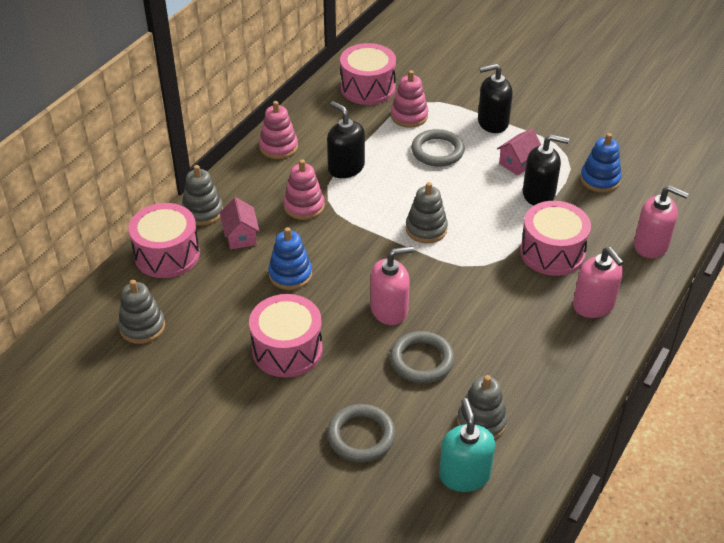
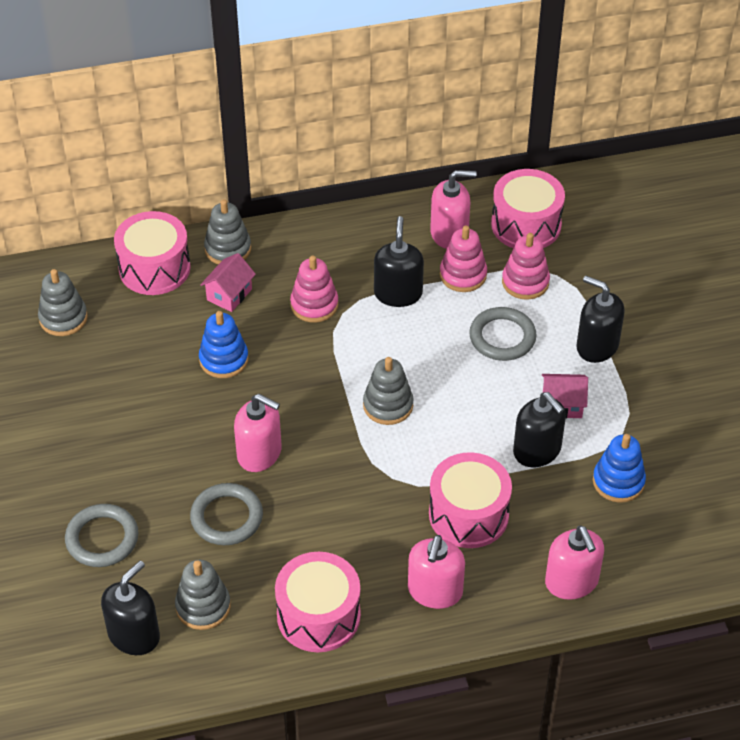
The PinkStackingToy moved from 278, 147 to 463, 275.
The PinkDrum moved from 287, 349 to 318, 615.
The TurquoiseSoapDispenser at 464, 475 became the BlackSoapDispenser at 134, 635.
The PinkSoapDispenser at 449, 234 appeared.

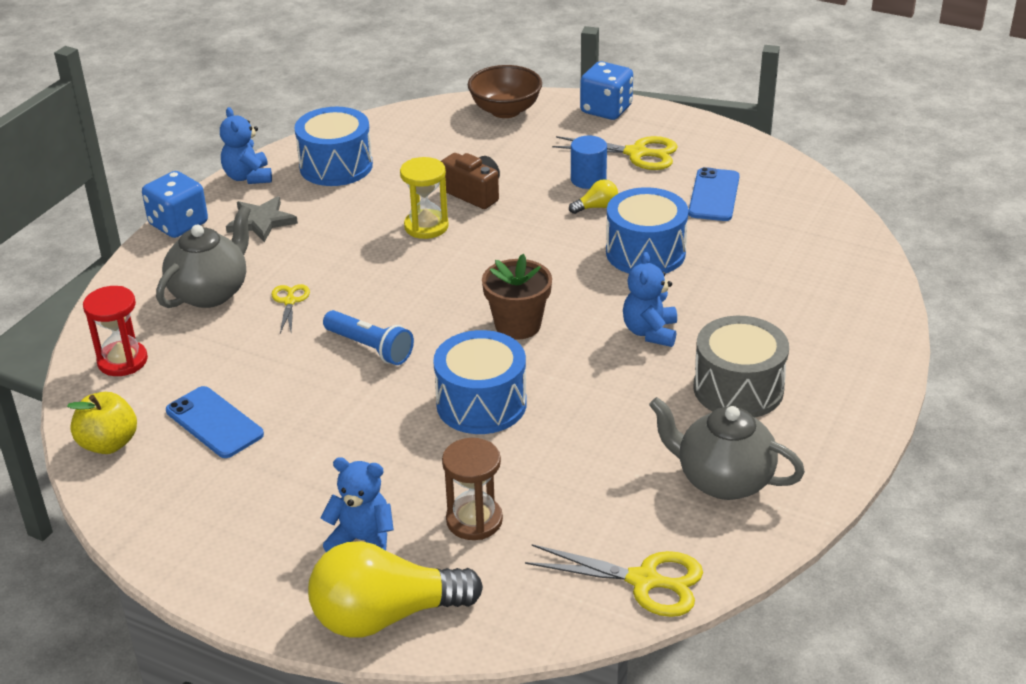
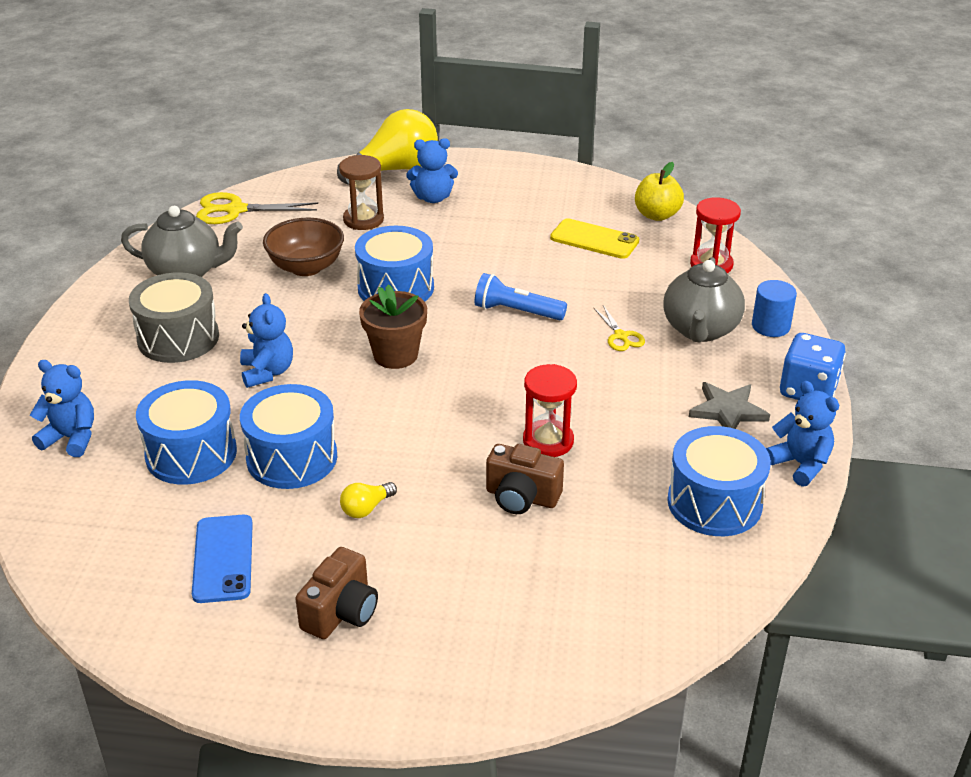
The BlueDice at 606, 110 disappeared.
The BrownBowl moved from 505, 110 to 306, 267.
The YellowScissors at 636, 153 was replaced by the BrownCamera at 341, 612.
The BlueCylinder moved from 588, 179 to 770, 326.
The YellowHourglass at 426, 226 became the RedHourglass at 548, 441.
The BluePhone at 214, 422 became the YellowPhone at 594, 239.
The BlueTeddyBear at 71, 438 appeared.
The BlueDrum at 191, 454 appeared.

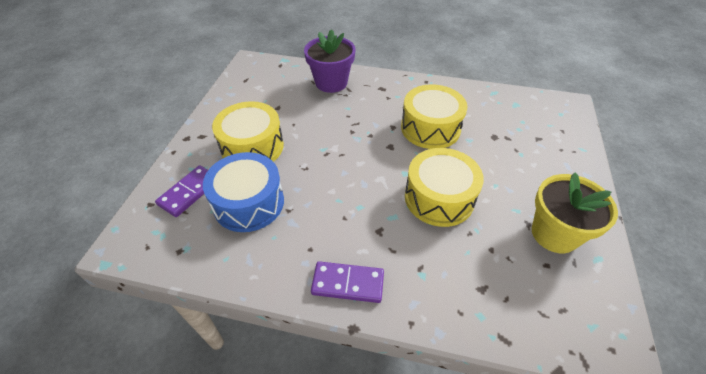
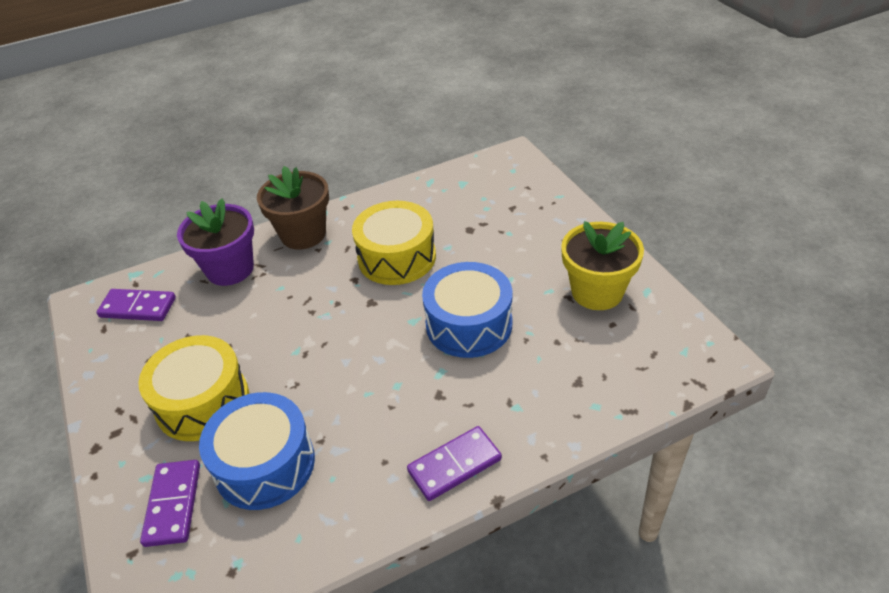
The YellowDrum at 439, 198 became the BlueDrum at 469, 324.
The BrownFlowerPot at 303, 234 appeared.
The PurpleDomino at 138, 307 appeared.

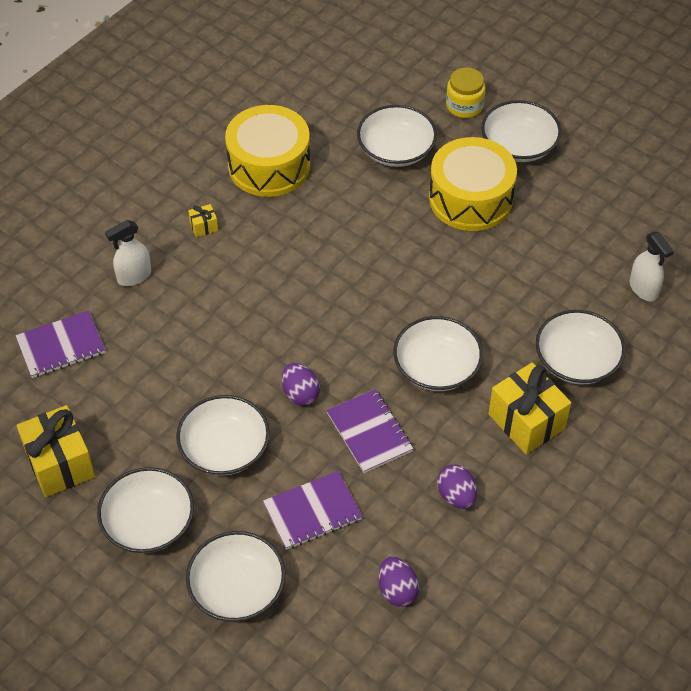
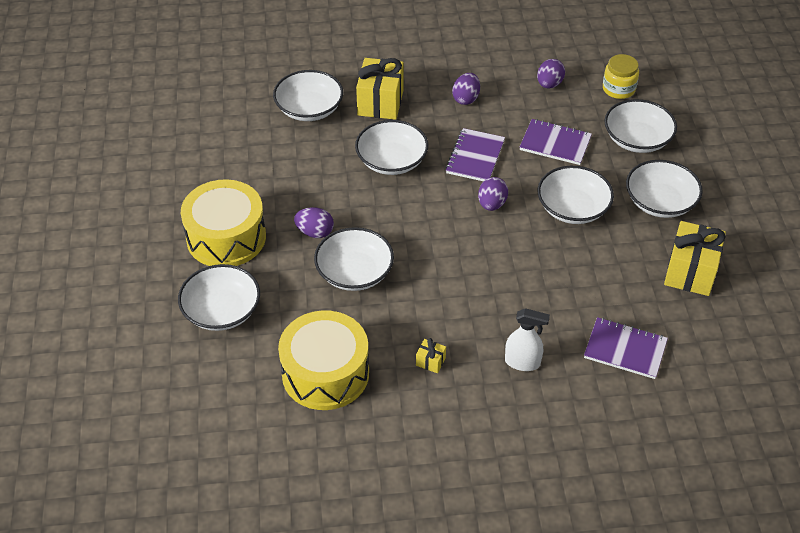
The YellowJar moved from 464, 106 to 618, 89.
The WhiteBowl moved from 518, 145 to 354, 272.
The WhiteSprayBottle at 643, 289 disappeared.
The PurpleEgg at 315, 232 appeared.

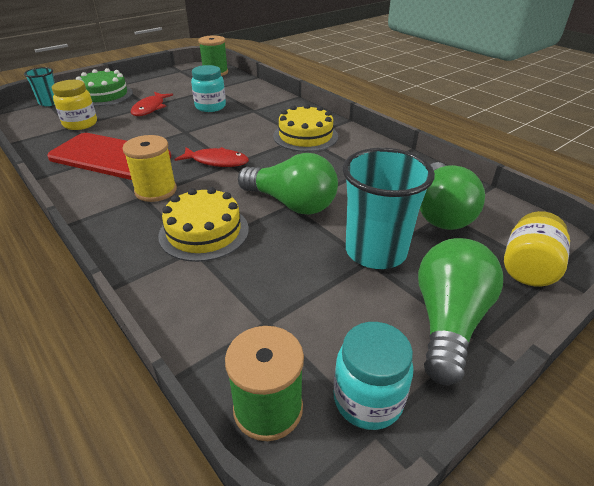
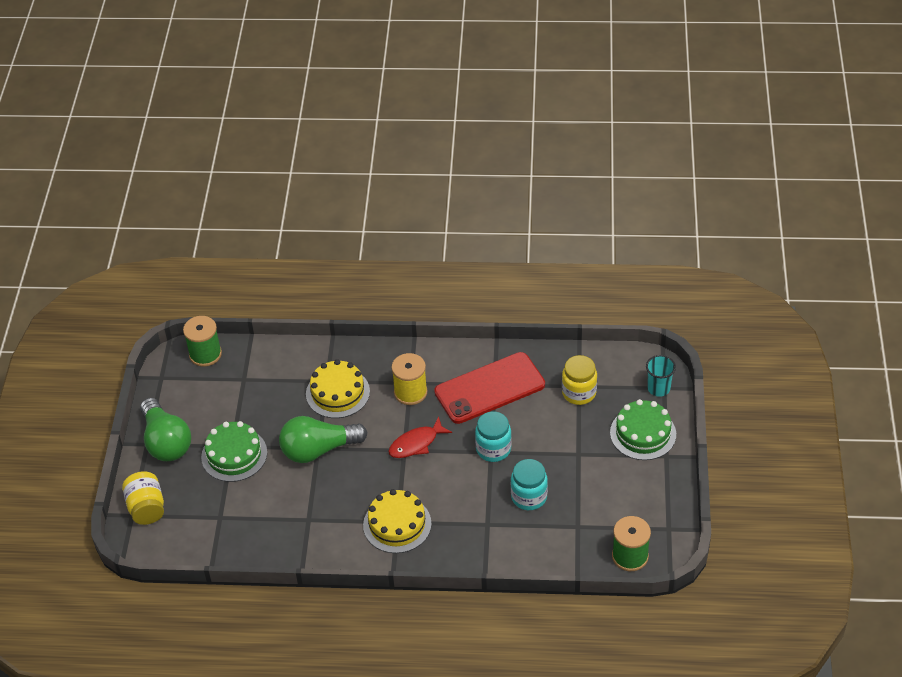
The RedFish at 150, 108 disappeared.
The TurquoiseCup at 375, 251 was replaced by the GreenCake at 234, 455.
The GreenLightBulb at 441, 212 disappeared.
The TurquoiseJar moved from 368, 399 to 493, 449.

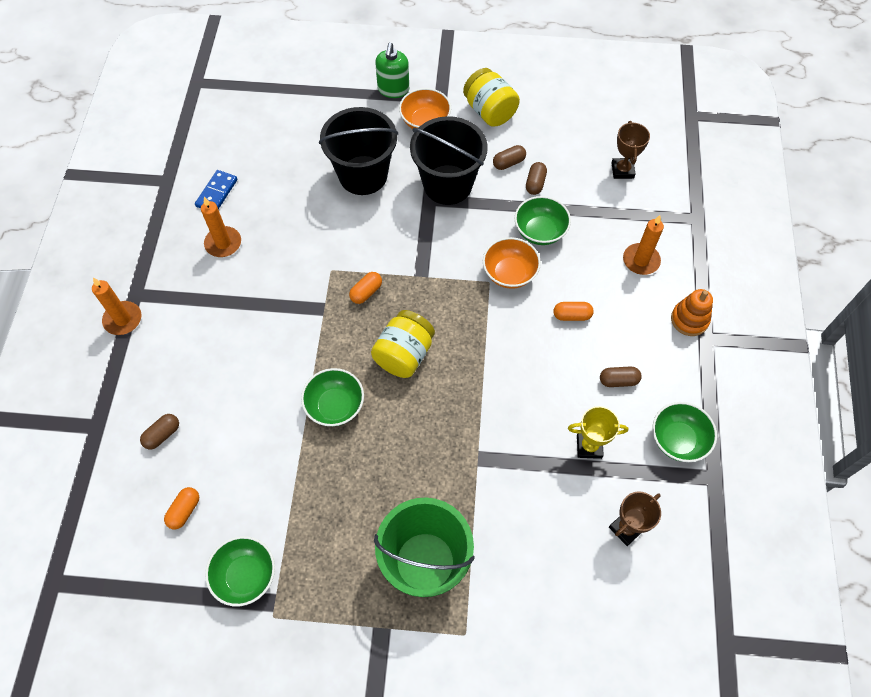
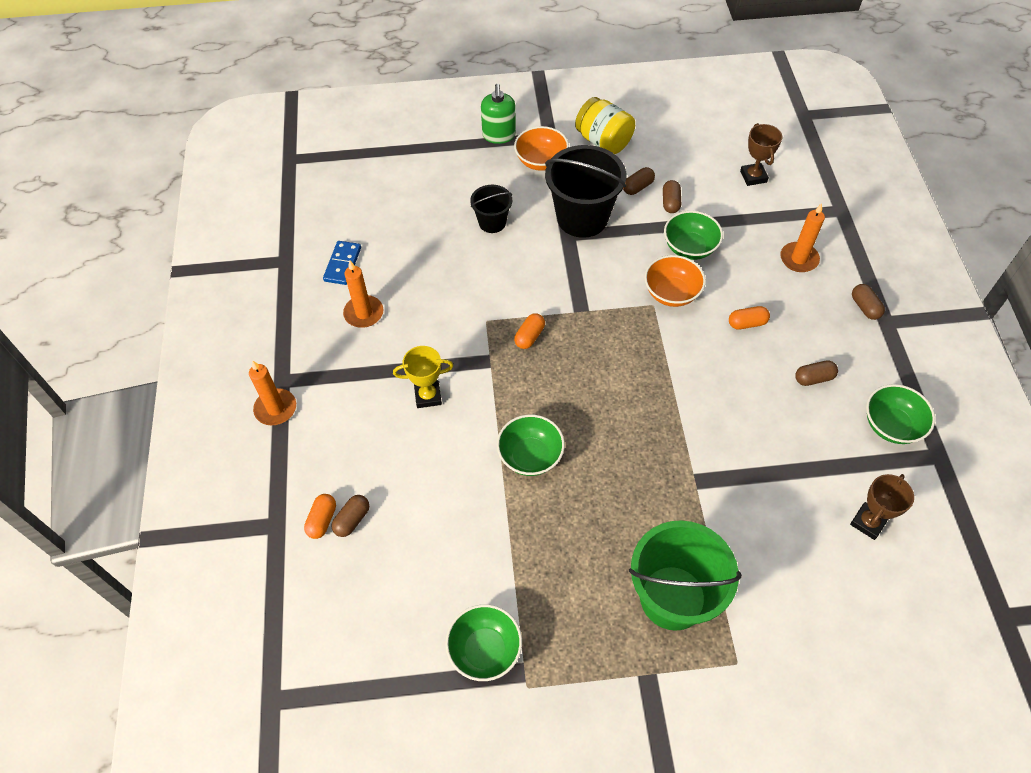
The BlackBucket at 363, 175 changed to 0.53 times the size.
The OrangeStackingToy at 689, 320 was replaced by the BrownCapsule at 864, 307.
The YellowJar at 404, 354 disappeared.
The YellowTrophy moved from 589, 446 to 428, 396.
The OrangeCapsule moved from 184, 511 to 322, 520.

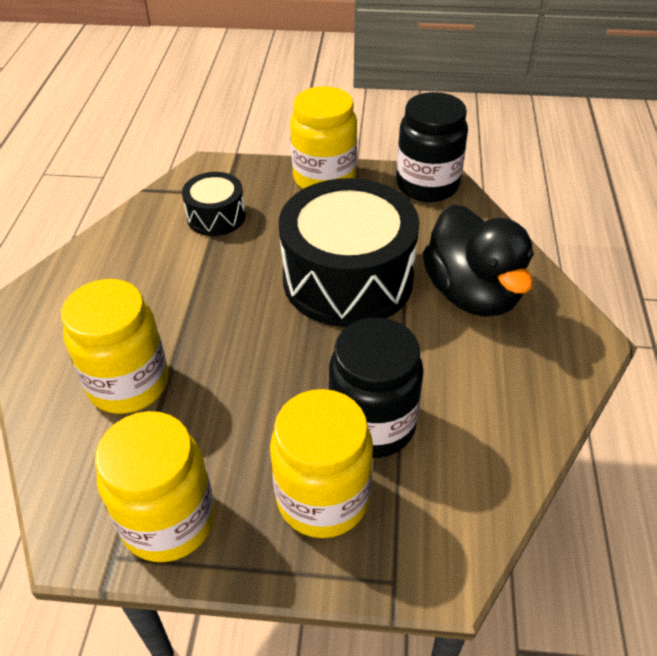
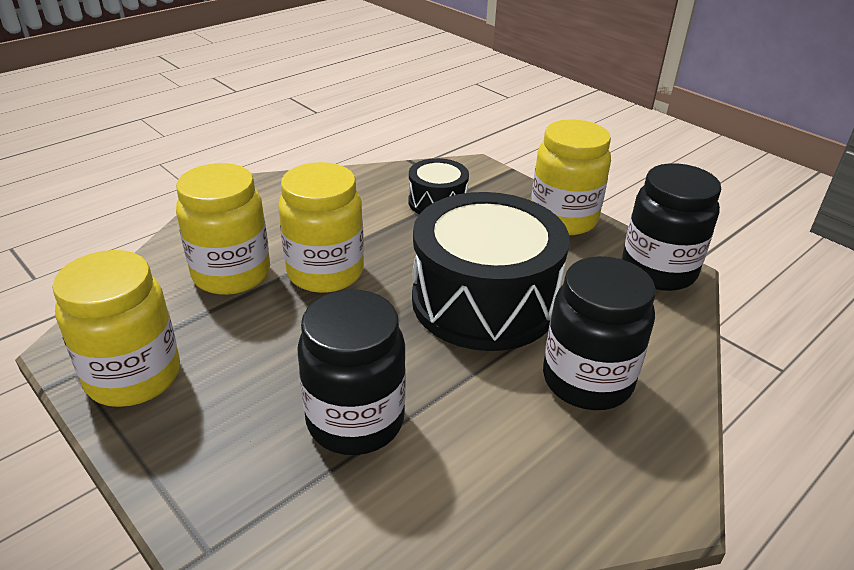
The BlackDuck at 472, 294 was replaced by the BlackJar at 587, 380.
The YellowJar moved from 323, 498 to 325, 272.

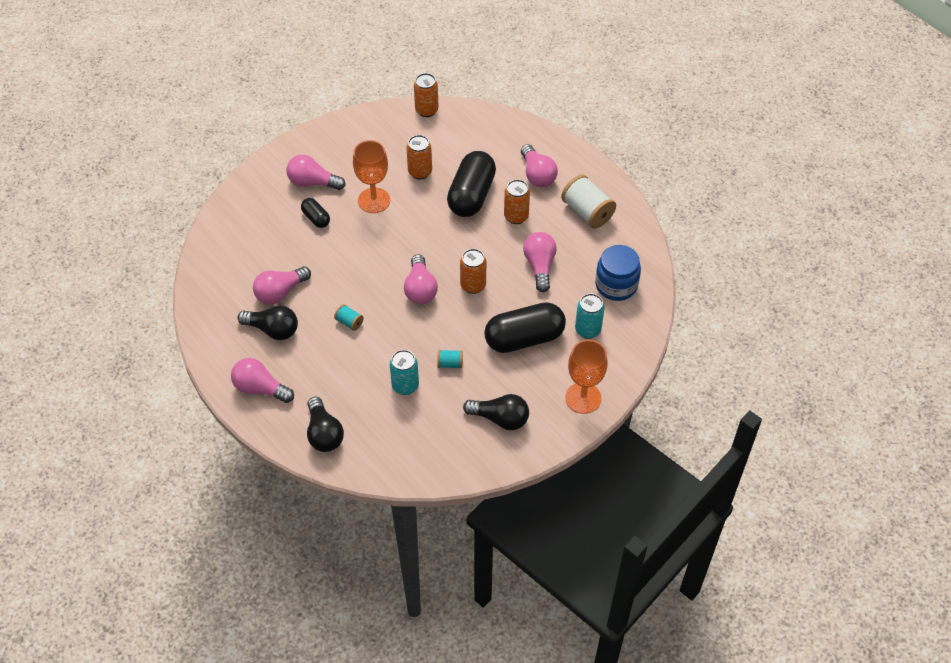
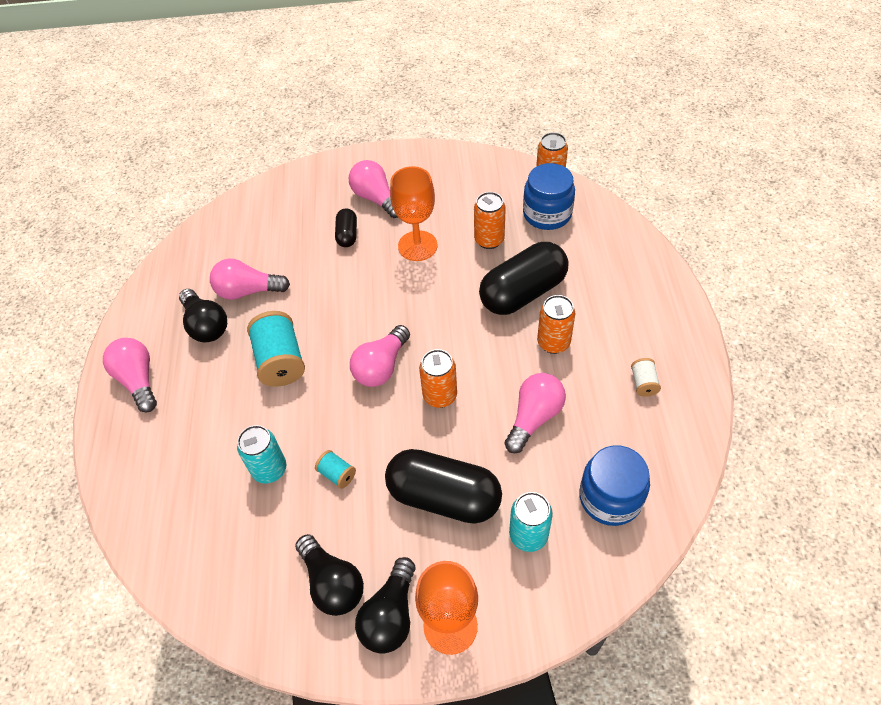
The PinkLightBulb at 537, 175 disappeared.
The WhiteSpool at 587, 212 changed to 0.49 times the size.
The TurquoiseSpool at 349, 322 changed to 2.02 times the size.
The BlackLightBulb moved from 324, 433 to 390, 615.
The BlueJar at 547, 214 appeared.

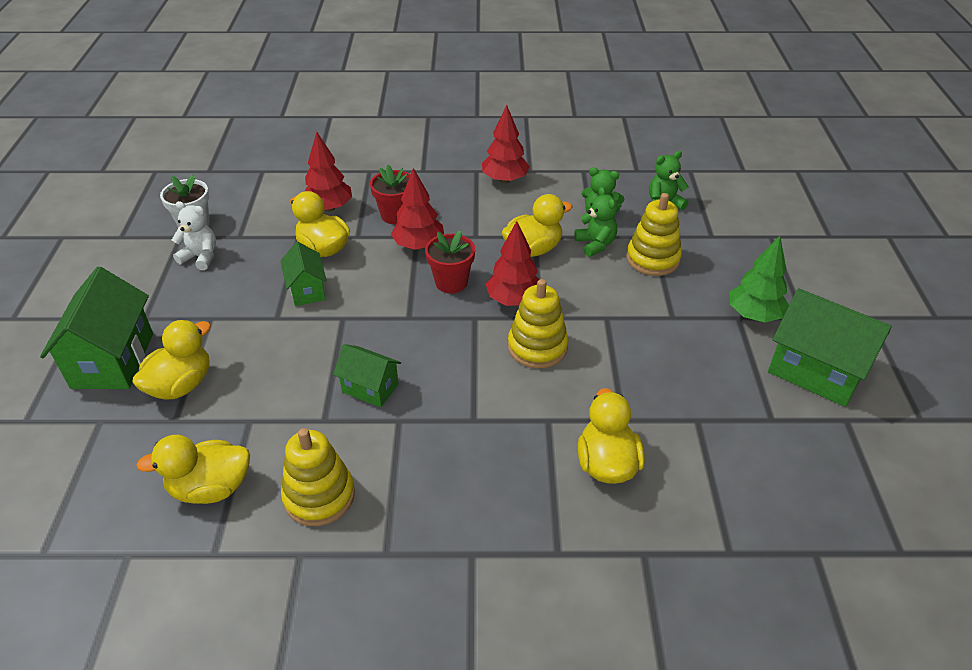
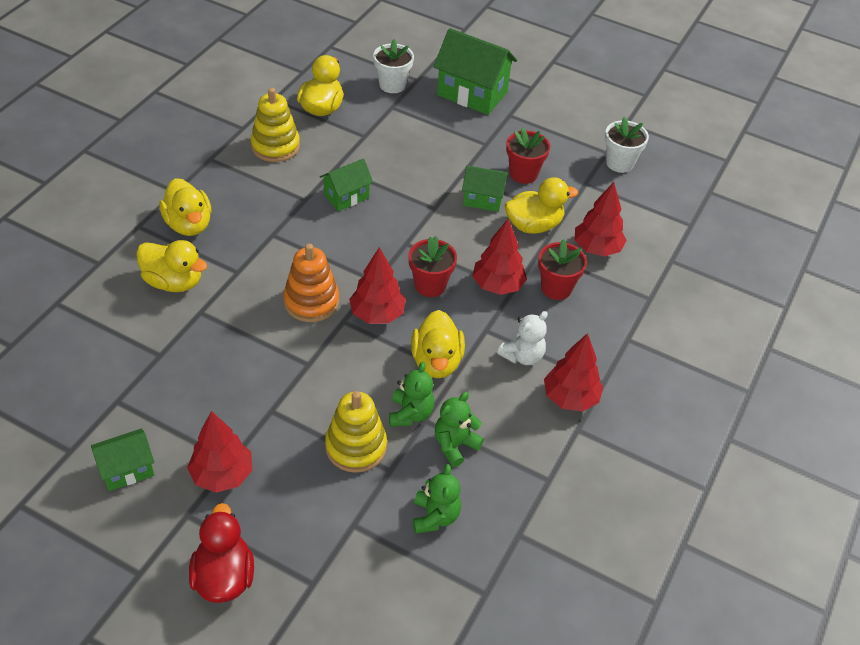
The GreenTeddyBear at 595, 244 turned 90 degrees counterclockwise.
The WhiteTeddyBear moved from 200, 257 to 522, 356.
The GreenTree at 754, 315 became the RedTree at 222, 475.
The YellowStackingToy at 537, 347 became the OrangeStackingToy at 311, 302.
The GreenHouse at 816, 371 changed to 0.57 times the size.
The YellowDuck moved from 181, 385 to 189, 224.
The WhiteFlowerPot at 392, 85 appeared.
The RedFlowerPot at 523, 174 appeared.
The RedDuck at 224, 577 appeared.

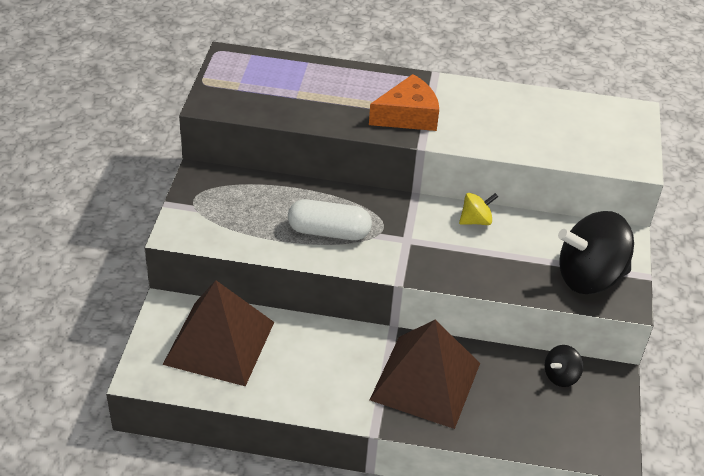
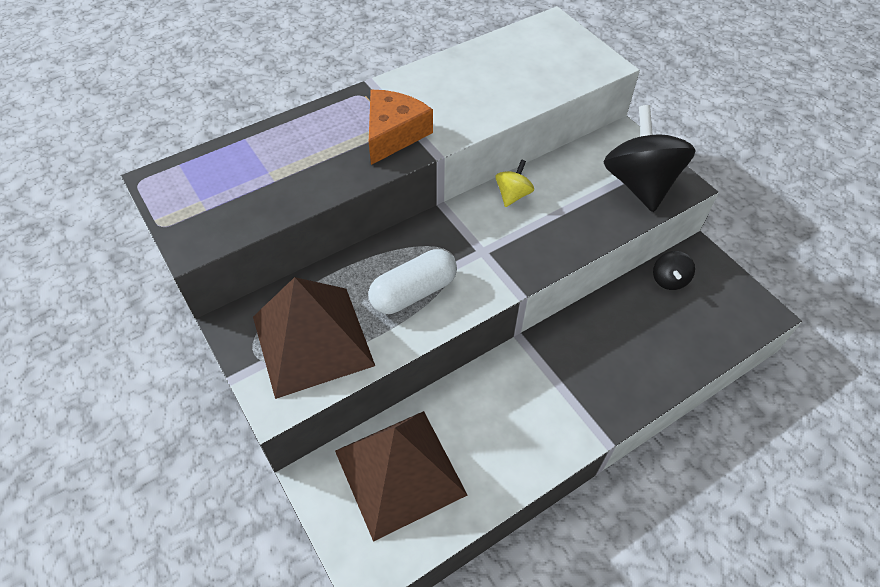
The BlackSpinningTop at 589, 277 turned 135 degrees clockwise.
The BrownPyramid moved from 425, 381 to 312, 341.

